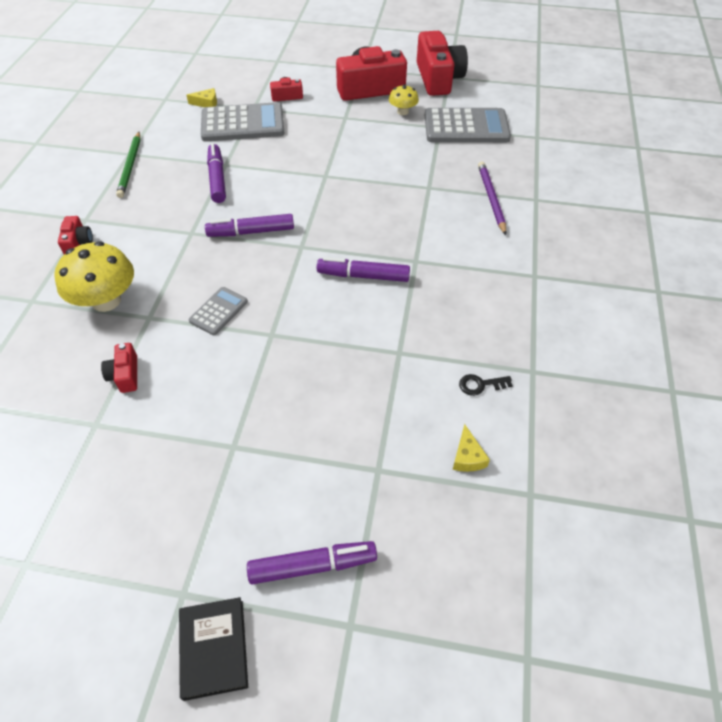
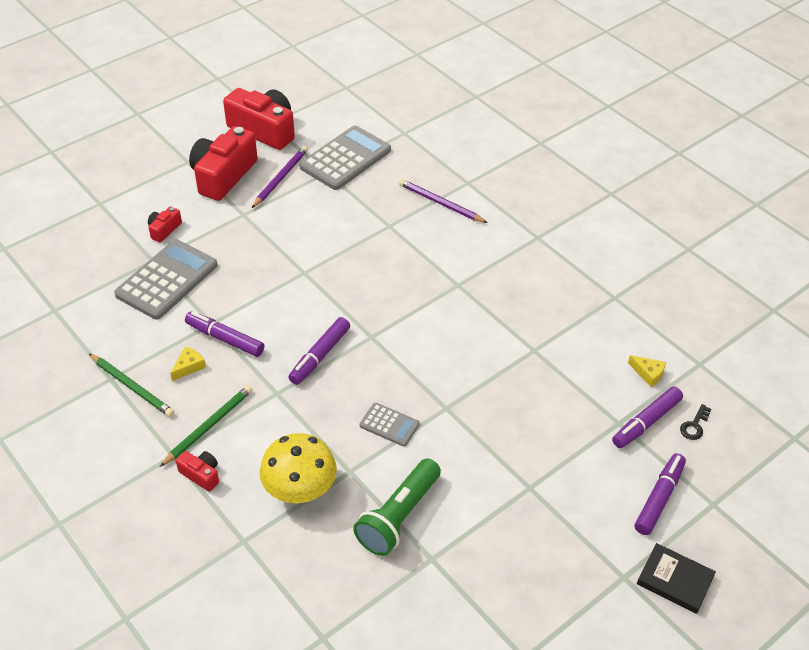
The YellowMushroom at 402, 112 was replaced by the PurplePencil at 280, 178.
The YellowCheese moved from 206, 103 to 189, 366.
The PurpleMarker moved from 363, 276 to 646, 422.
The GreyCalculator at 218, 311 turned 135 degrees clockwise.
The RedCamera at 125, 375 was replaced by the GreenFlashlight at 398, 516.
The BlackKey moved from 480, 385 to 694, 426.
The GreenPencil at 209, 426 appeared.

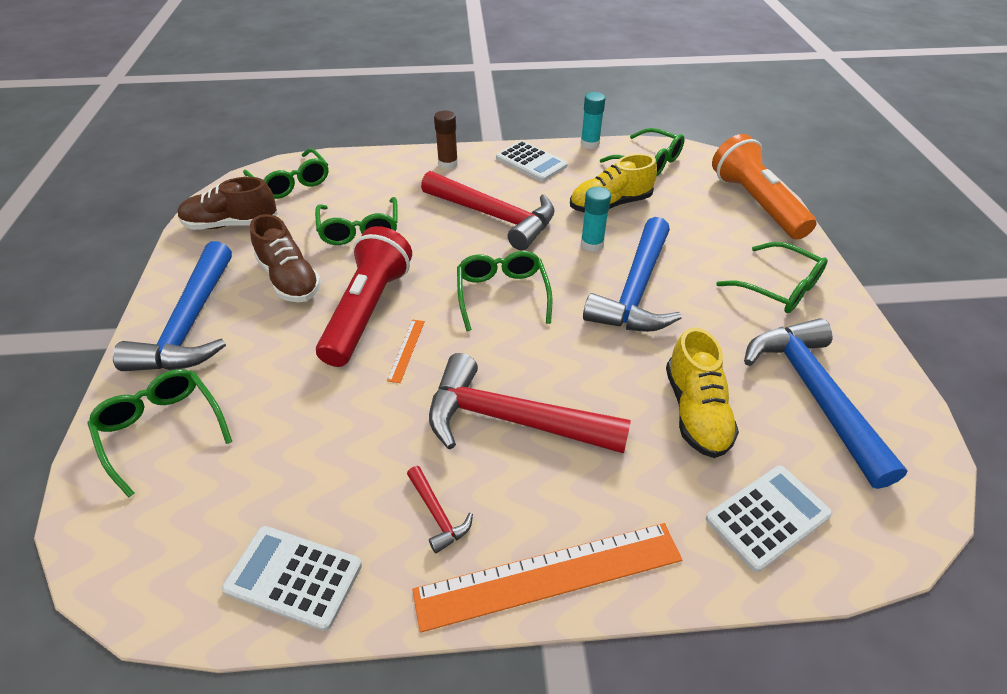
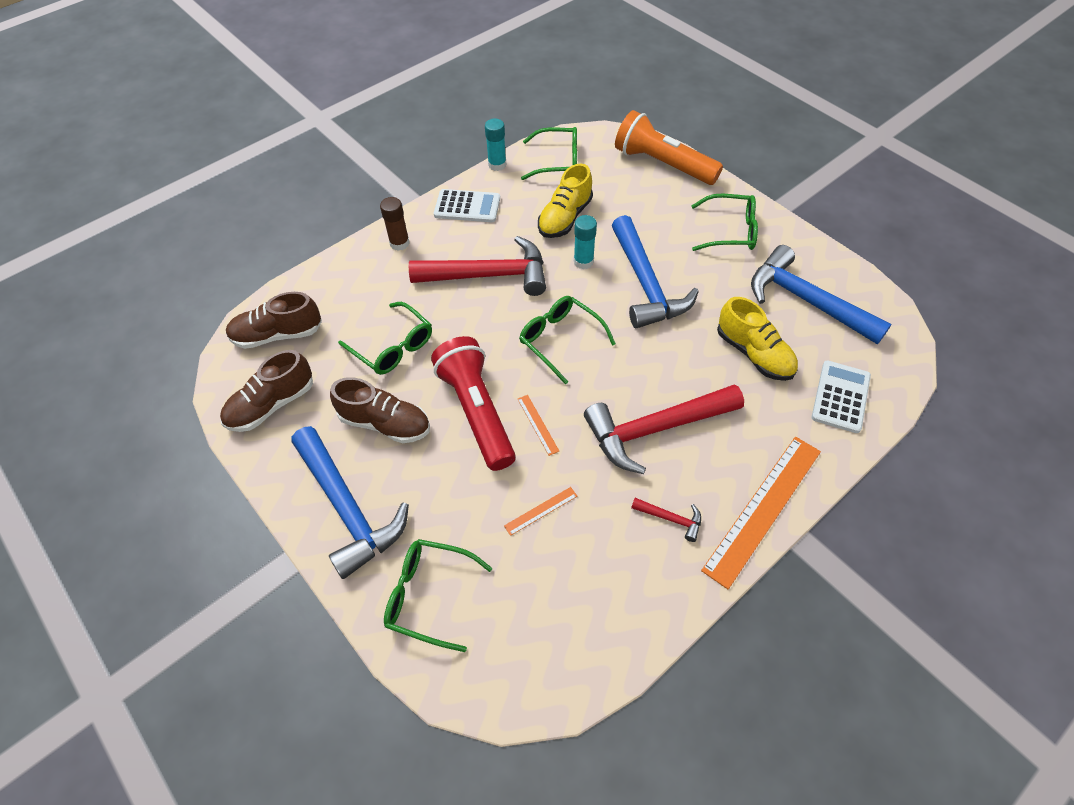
The GreenGlasses at 291, 182 was replaced by the BrownShoe at 277, 335.
The WhiteCalculator at 294, 577 disappeared.
The OrangeRuler at 541, 511 appeared.

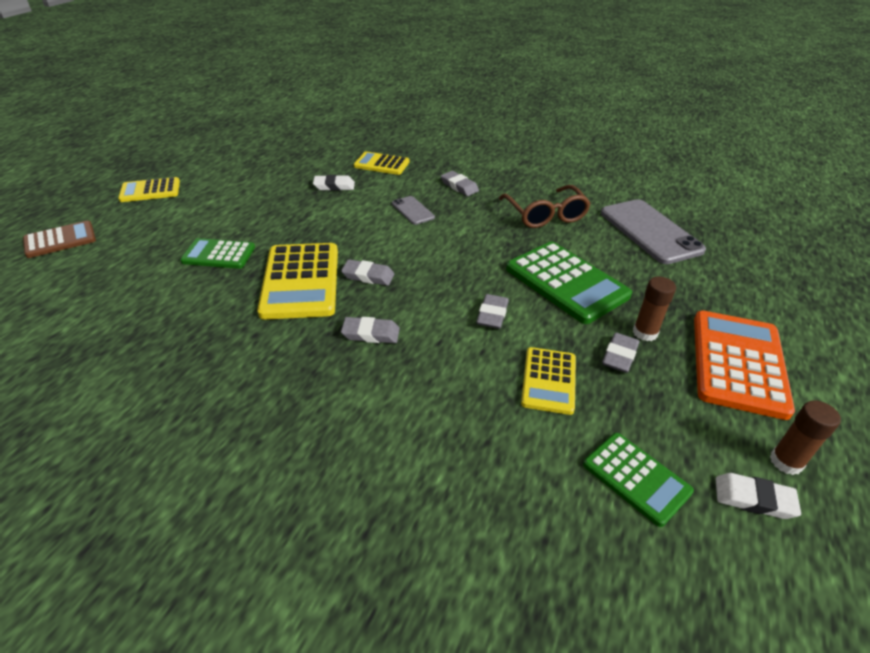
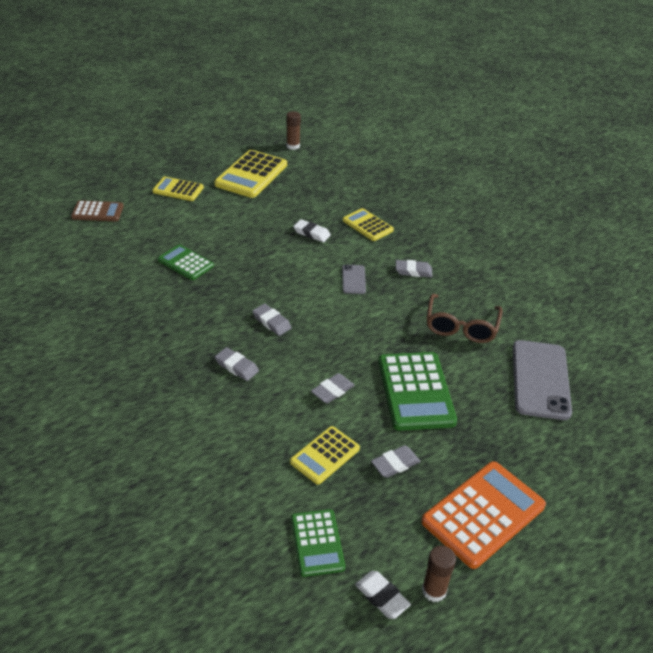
The GreyEraser at 459, 186 turned 75 degrees counterclockwise.
The YellowCalculator moved from 301, 281 to 251, 175.
The BrownGlueStick moved from 645, 333 to 293, 146.

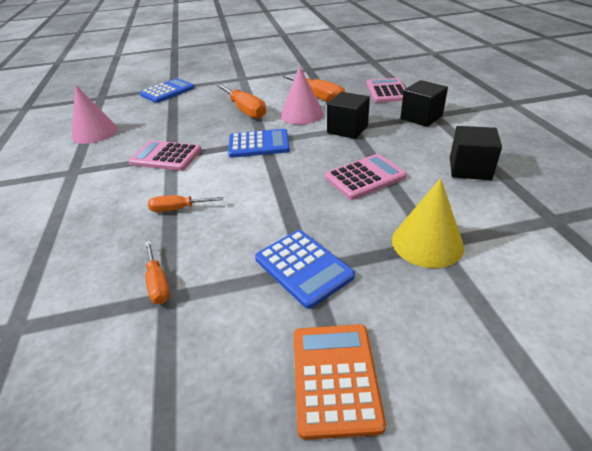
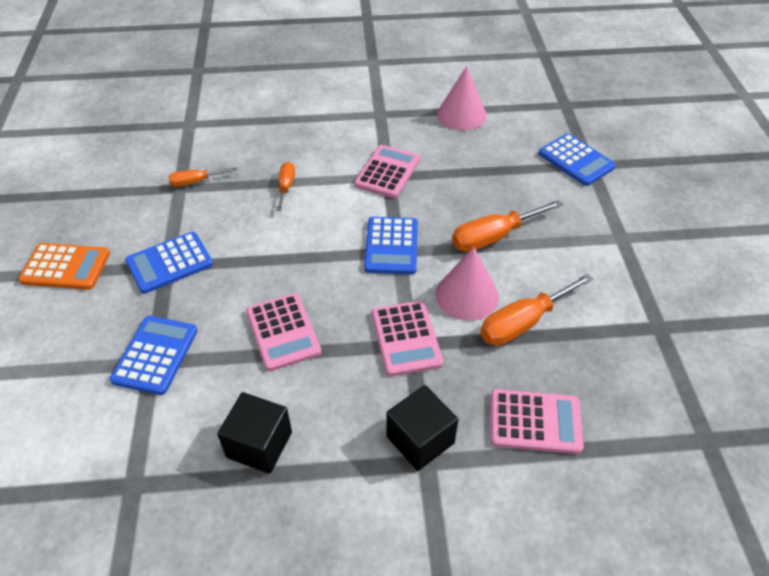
The BlackCube at 347, 129 was replaced by the PinkCalculator at 406, 338.
The YellowCone at 427, 243 was replaced by the BlueCalculator at 155, 355.

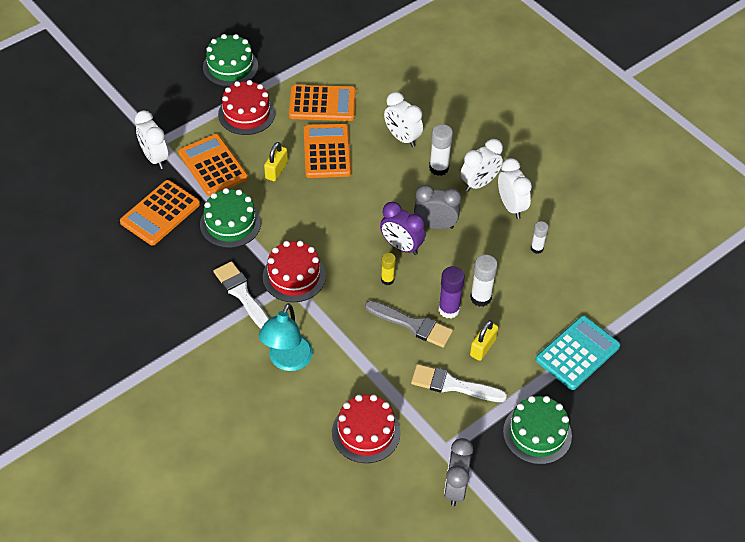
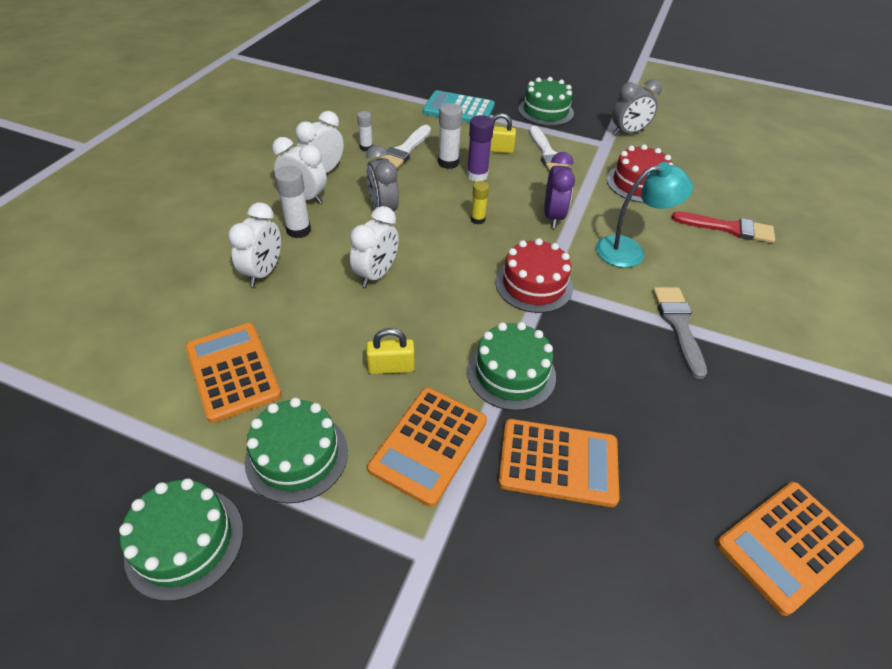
The RedCake at 246, 114 became the GreenCake at 297, 456.
The WhiteClock moved from 155, 158 to 376, 274.
The OrangeCalculator moved from 327, 151 to 787, 545.
The PurpleClock moved from 401, 246 to 553, 216.
The WhiteBrush moved from 242, 294 to 404, 151.
The GreyBrush moved from 412, 325 to 678, 325.
The RedBrush at 728, 228 appeared.

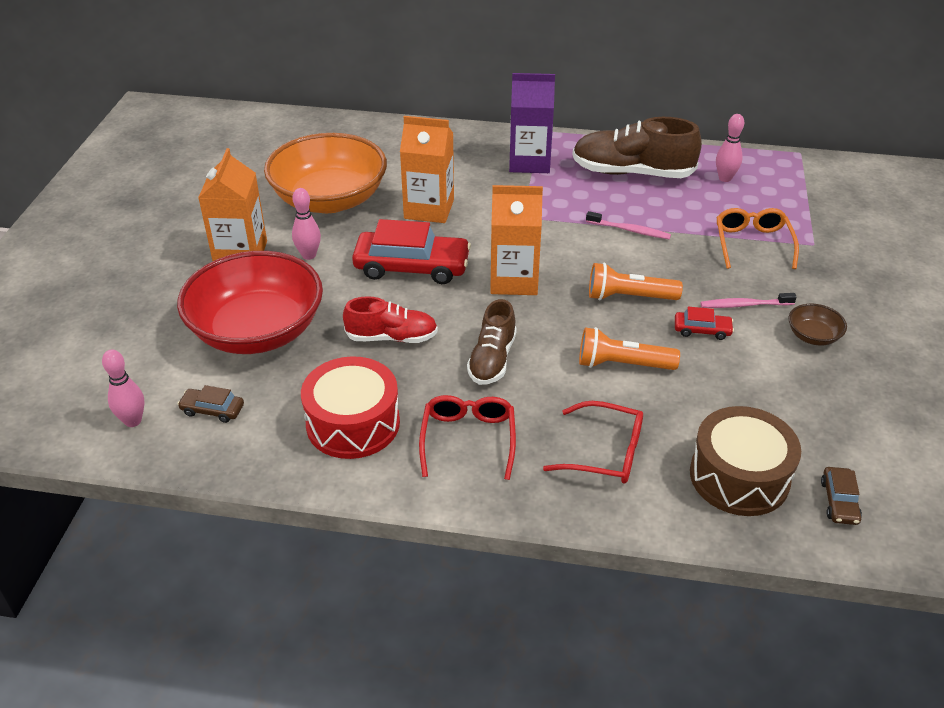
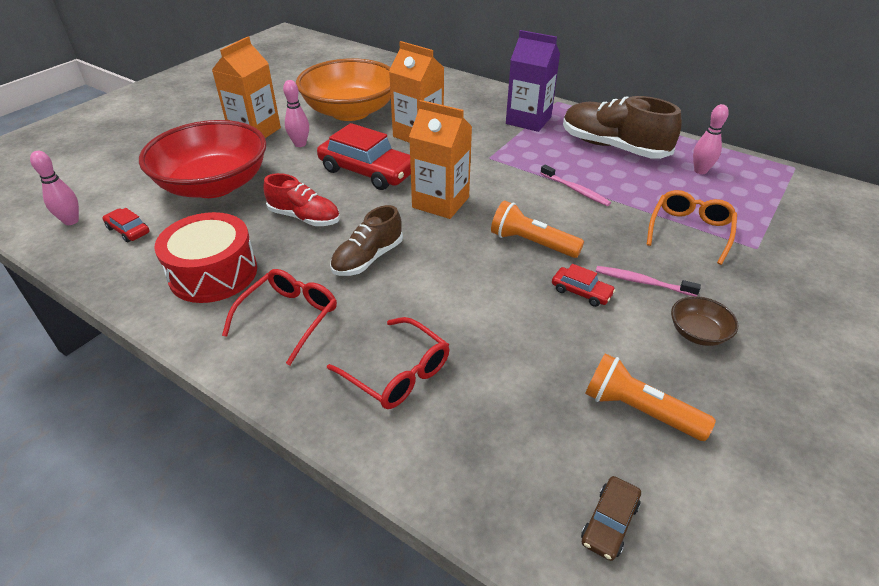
The OrangeFlashlight moved from 622, 364 to 639, 410.
The BrownCar at 212, 410 became the RedCar at 128, 230.
The BrownDrum at 739, 476 disappeared.

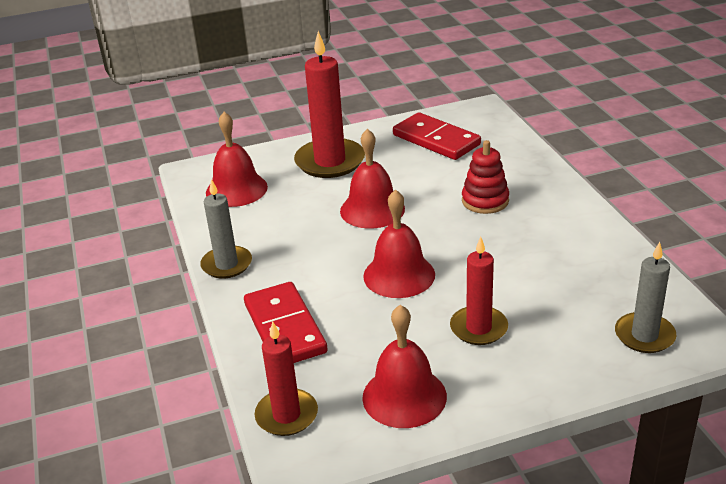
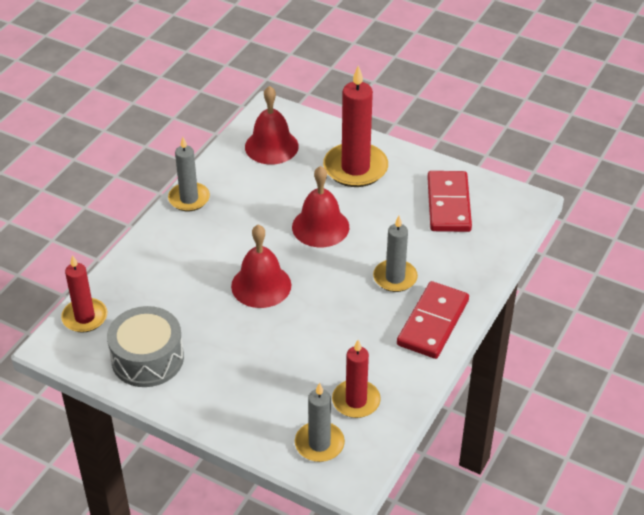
The RedStackingToy at 485, 201 was replaced by the GreyCandle at 395, 278.
The RedCandle moved from 478, 328 to 356, 401.
The RedDomino moved from 284, 328 to 432, 322.
The RedBell at 404, 396 was replaced by the GreyDrum at 147, 358.

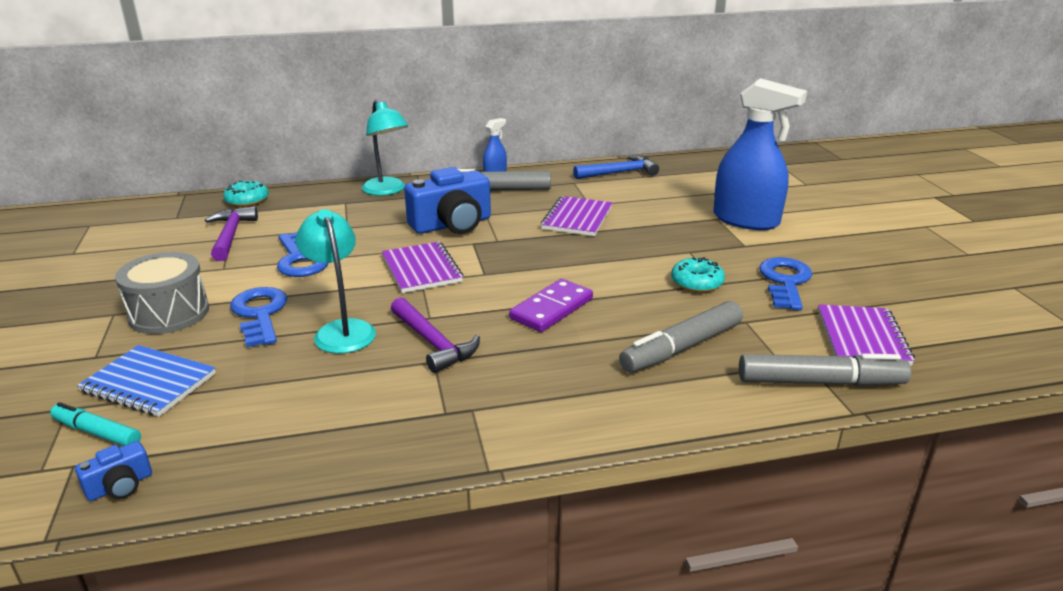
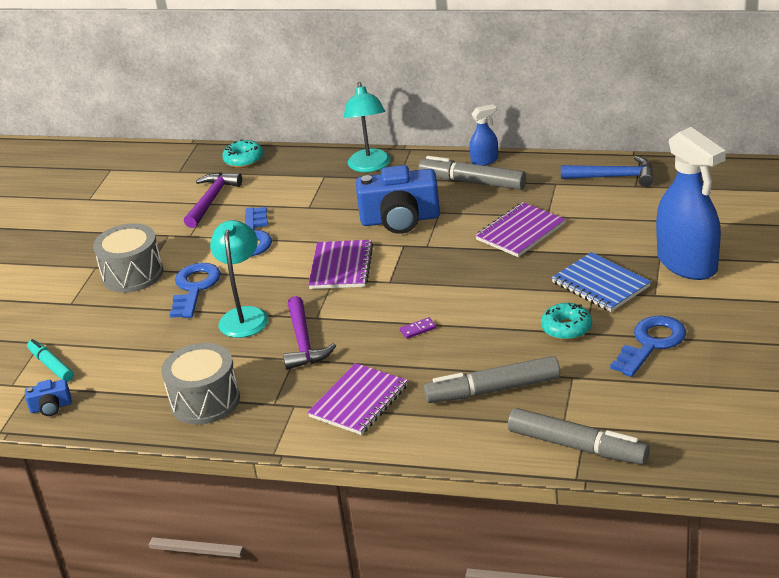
The PurpleDomino at 551, 309 changed to 0.44 times the size.
The PurpleNotebook moved from 862, 337 to 358, 401.
The BlueNotebook moved from 149, 383 to 600, 284.
The GreyDrum at 205, 401 appeared.

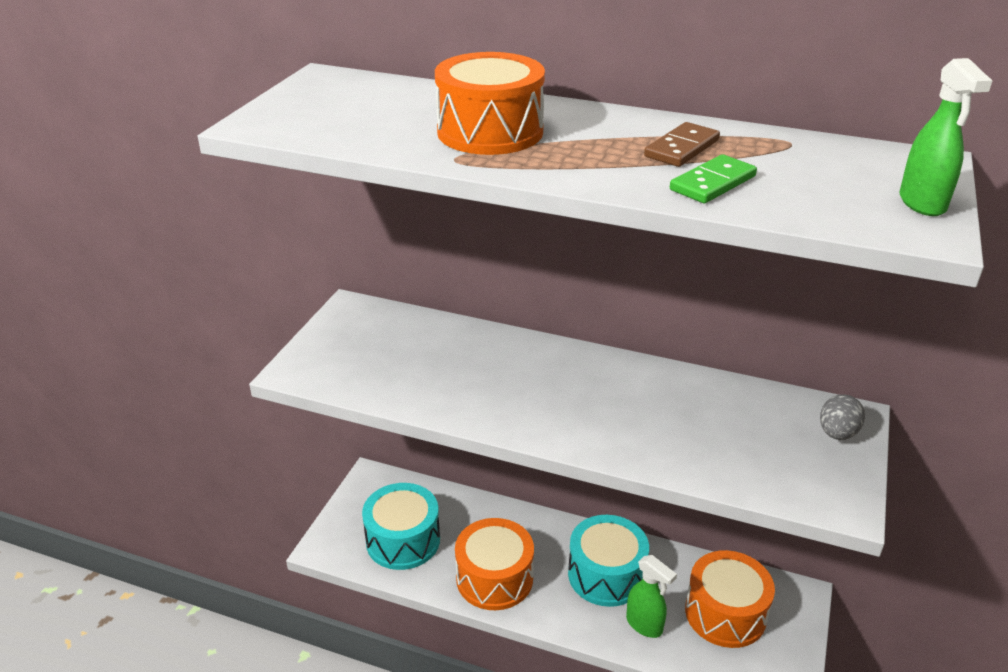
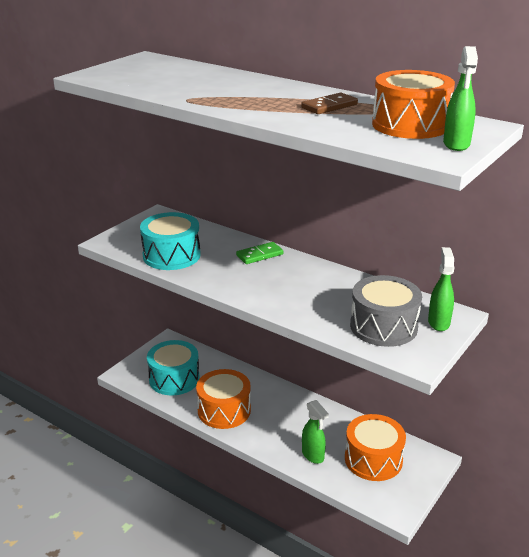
The OrangeDrum moved from 490, 132 to 410, 125.
The GreenDomino moved from 713, 183 to 259, 255.
The GreyEgg at 837, 433 was replaced by the GreenSprayBottle at 438, 322.
The TurquoiseDrum moved from 606, 575 to 171, 255.
The GreyDrum at 383, 326 appeared.

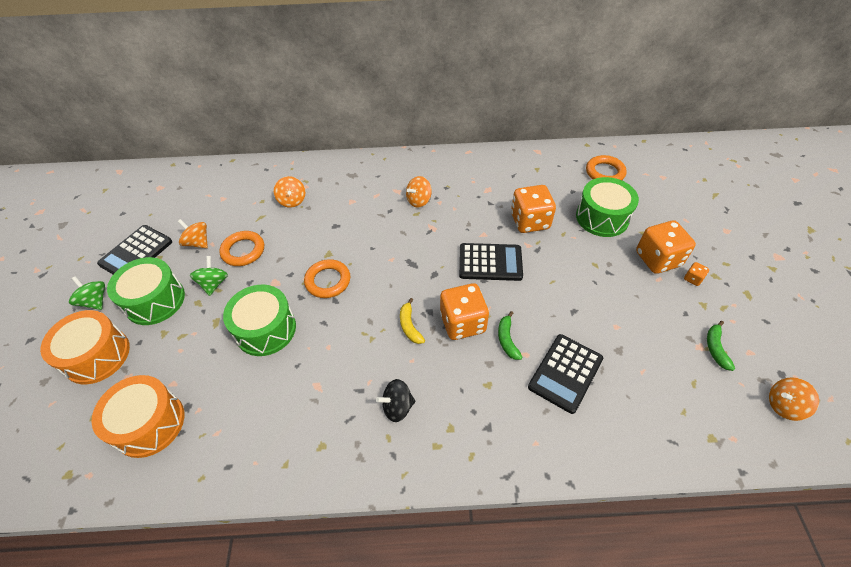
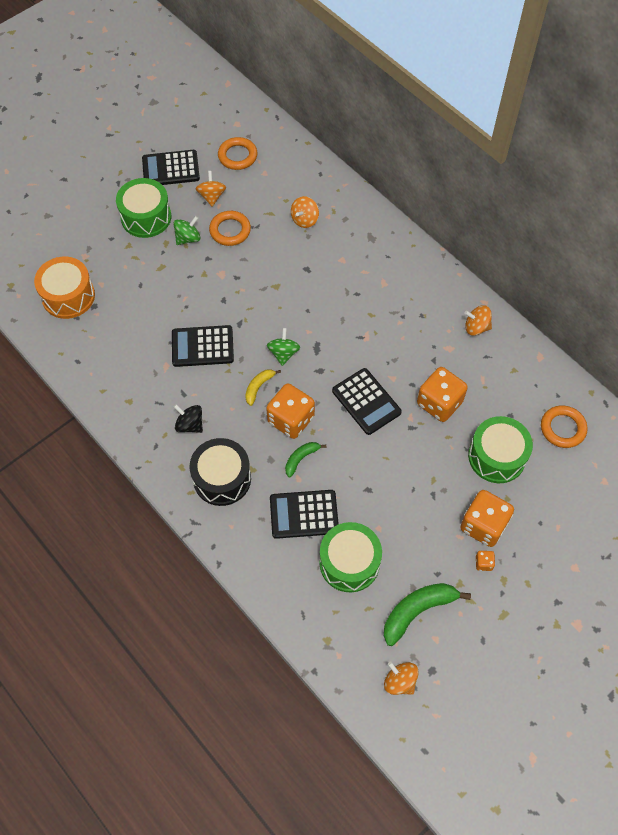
The OrangeSpinningTop moved from 419, 200 to 476, 327.
The OrangeRing moved from 328, 281 to 237, 156.
The GreenSpinningTop moved from 95, 301 to 283, 353.
The GreenDrum moved from 265, 329 to 349, 563.
The OrangeDrum at 97, 355 disappeared.
The GreenBanana at 715, 348 changed to 1.79 times the size.
The BlackCalculator at 202, 346 appeared.
The BlackDrum at 222, 478 appeared.

